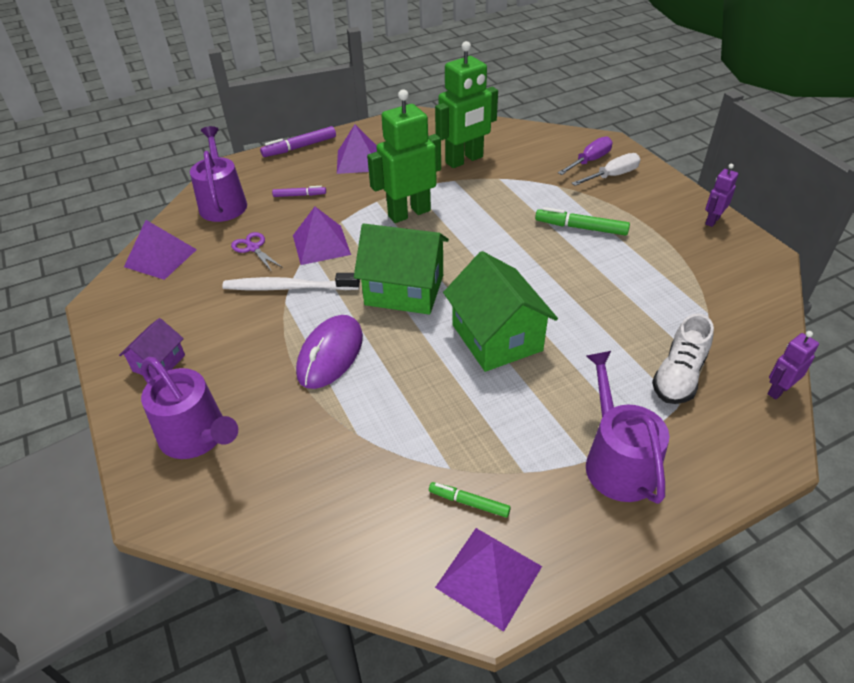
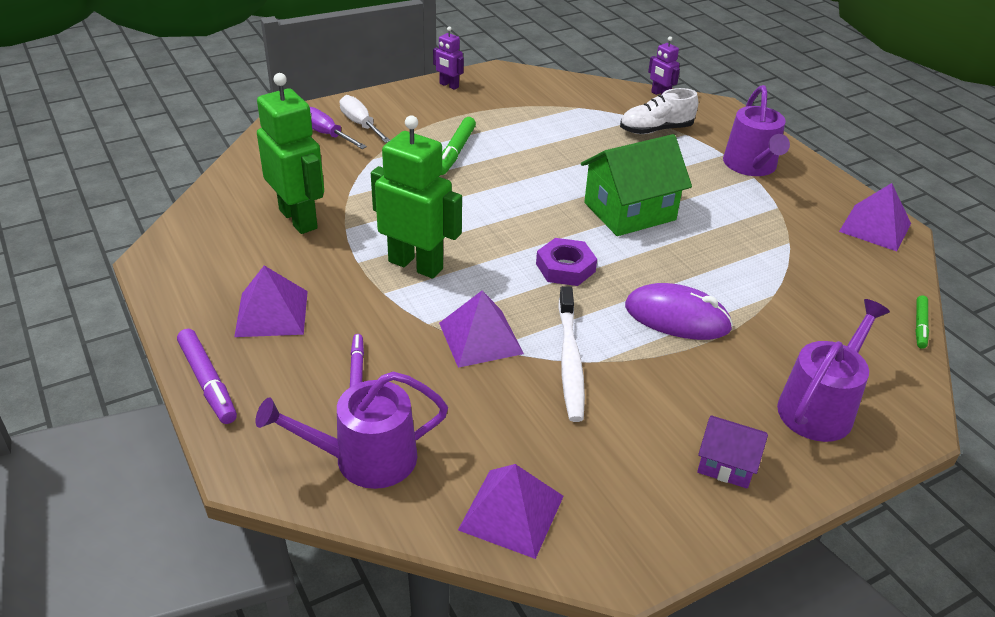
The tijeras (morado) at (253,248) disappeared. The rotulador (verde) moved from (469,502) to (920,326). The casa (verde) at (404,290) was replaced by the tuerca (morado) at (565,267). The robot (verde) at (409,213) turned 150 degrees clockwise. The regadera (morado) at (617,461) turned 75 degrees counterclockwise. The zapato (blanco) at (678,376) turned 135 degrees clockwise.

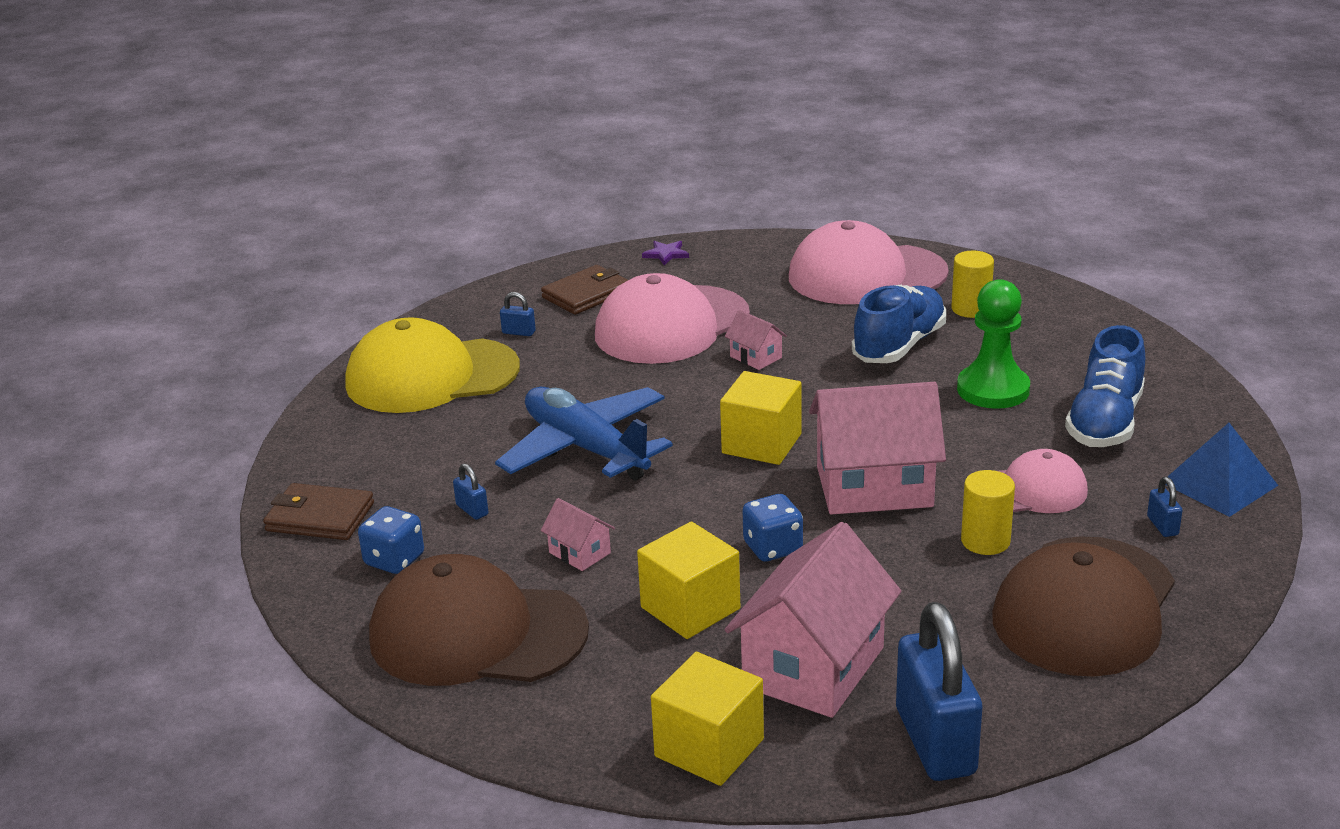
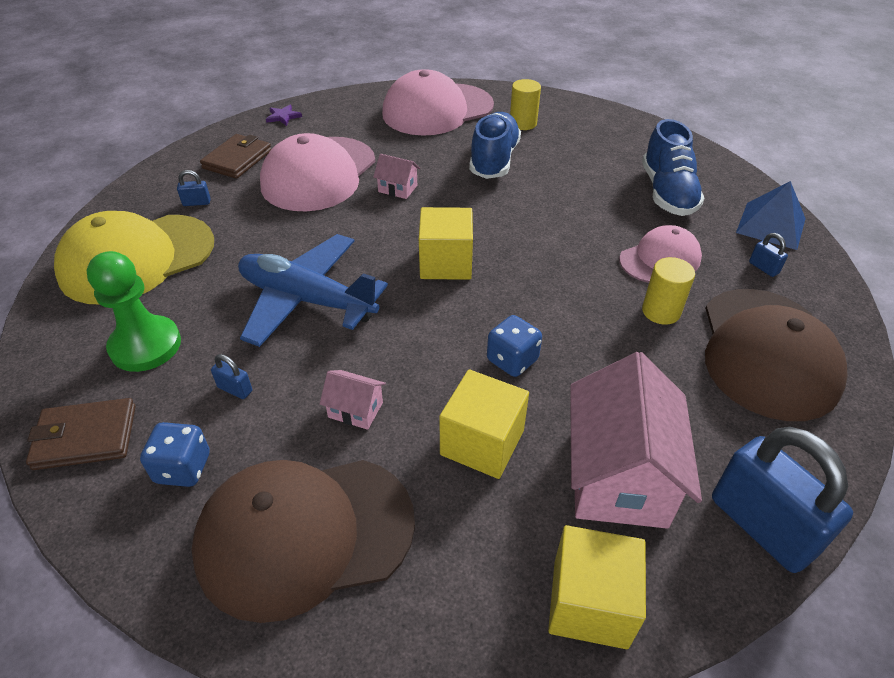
The casa (rosa) at (874,487) disappeared. The peón (verde) moved from (993,390) to (145,346).

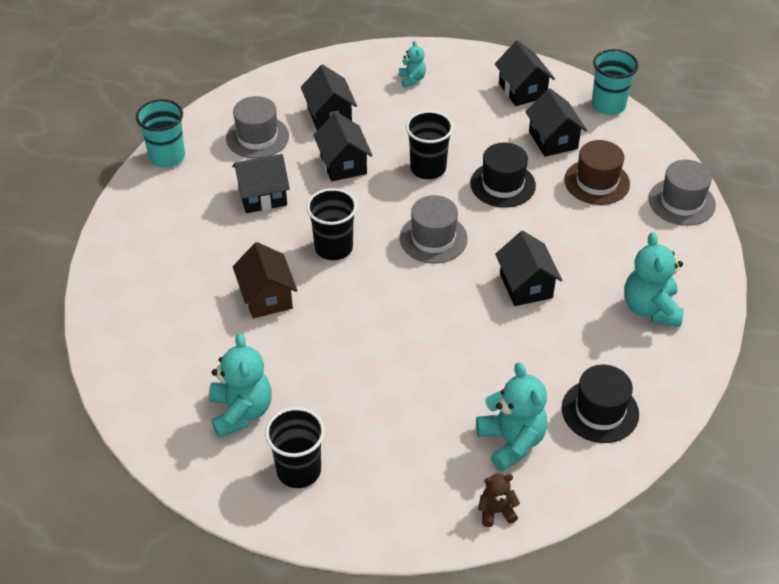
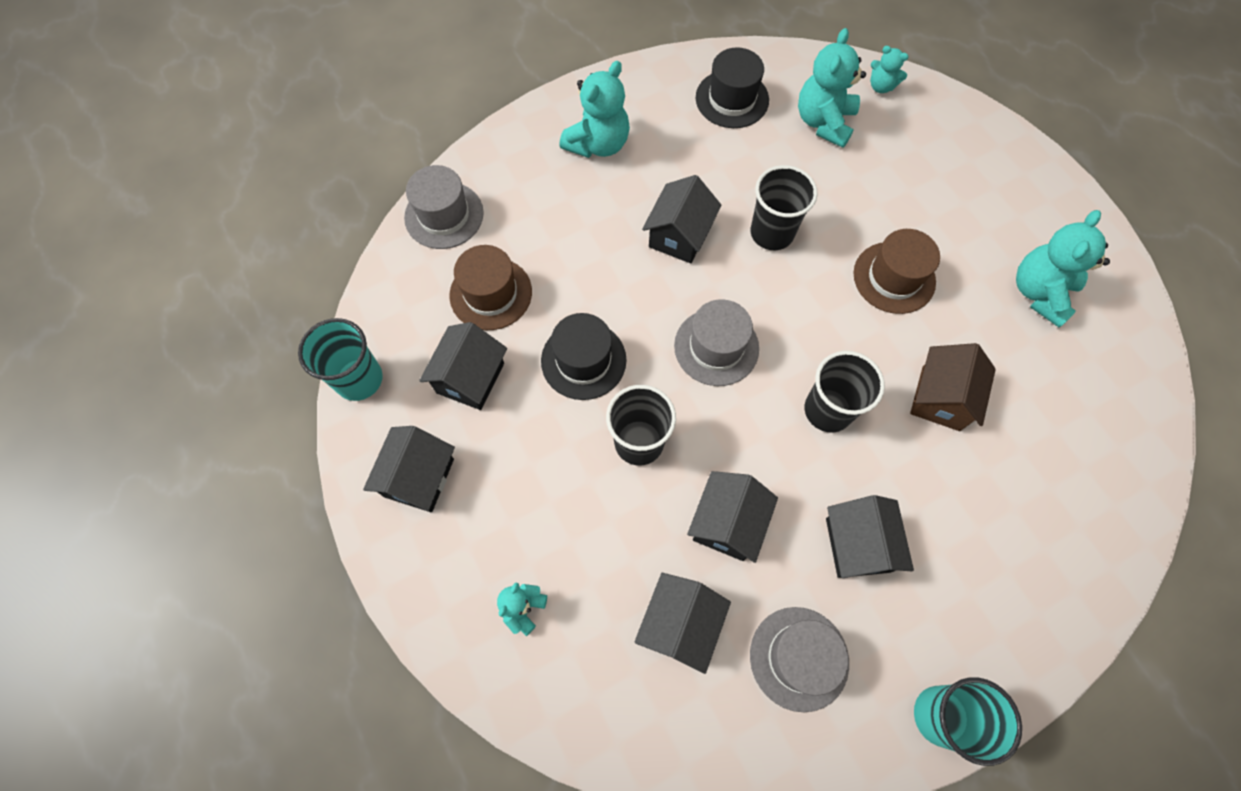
The sombrero (marrón) at (894,277) appeared. The vaso (negro) moved from (299,470) to (772,233). The osito (marrón) at (496,511) became the osito (turquesa) at (881,86). The casa (negro) at (262,196) turned 60 degrees clockwise.

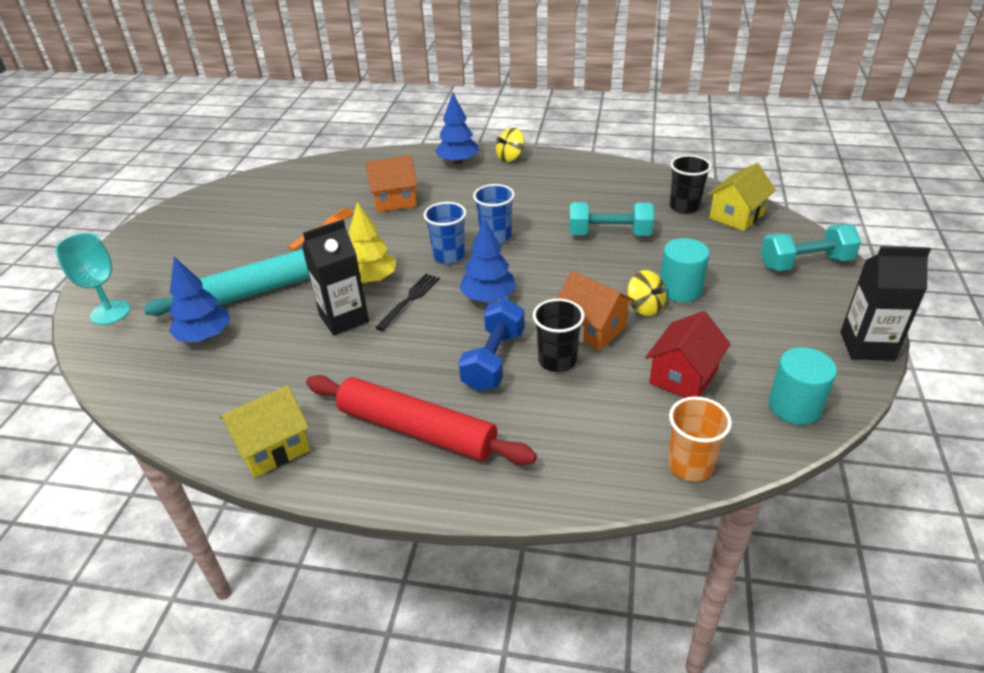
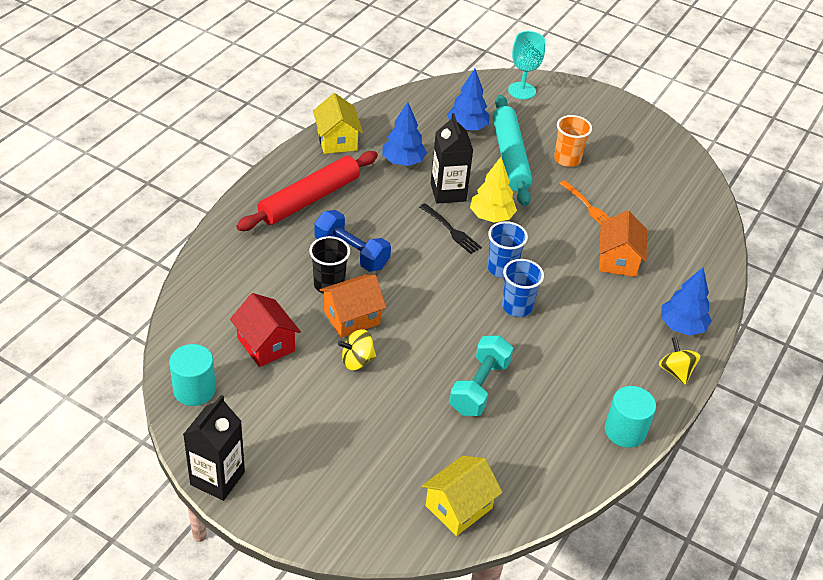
The vaso (negro) at (684,206) disappeared. The mancuerna (turquesa) at (805,263) disappeared. The árbol (azul) moved from (488,298) to (403,161). The cilindro (turquesa) moved from (680,289) to (625,431). The vaso (naranja) moved from (690,465) to (567,159). The casa (amarillo) at (736,216) turned 75 degrees clockwise.

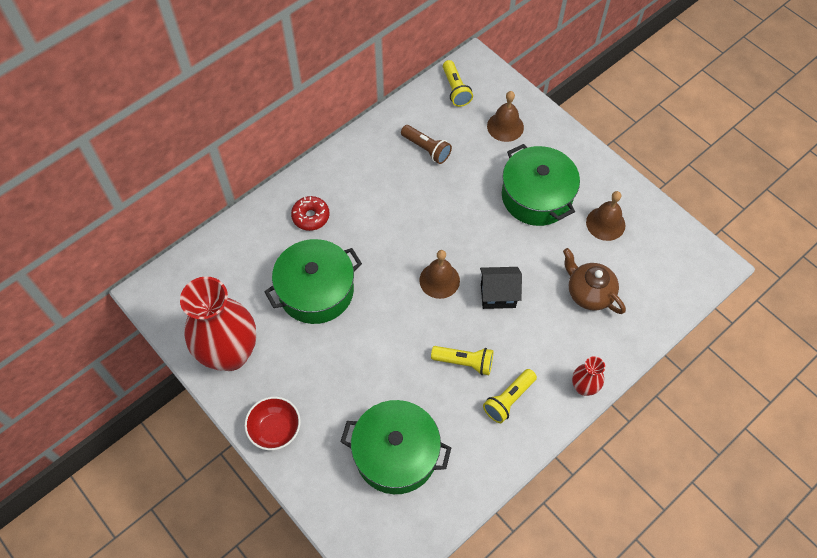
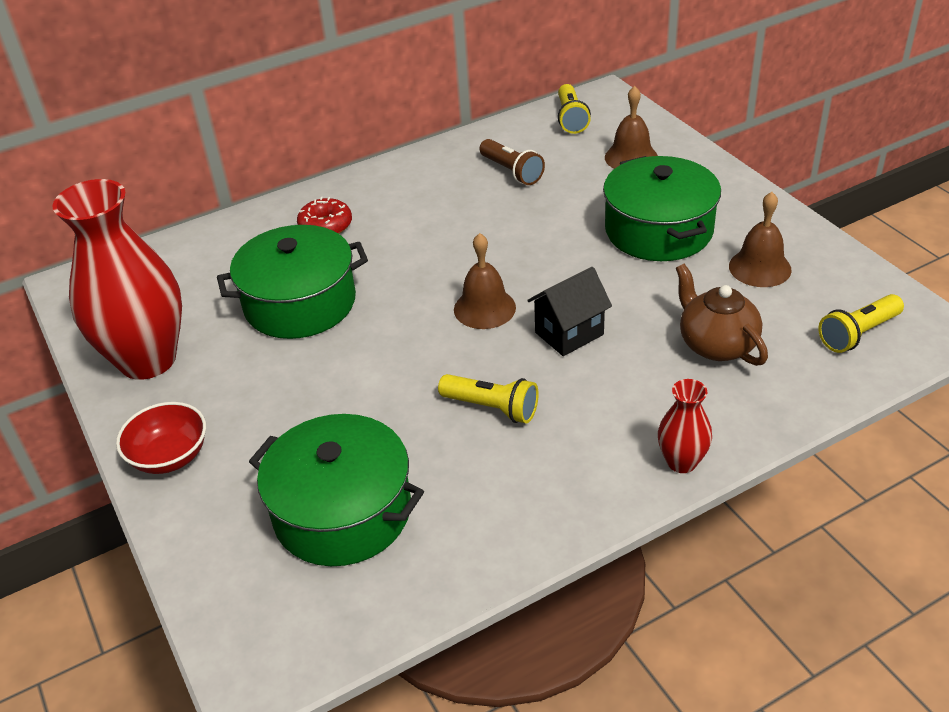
The lámpara de mano (amarillo) moved from (509,399) to (858,334). The casa (negro) at (498,295) turned 45 degrees counterclockwise.

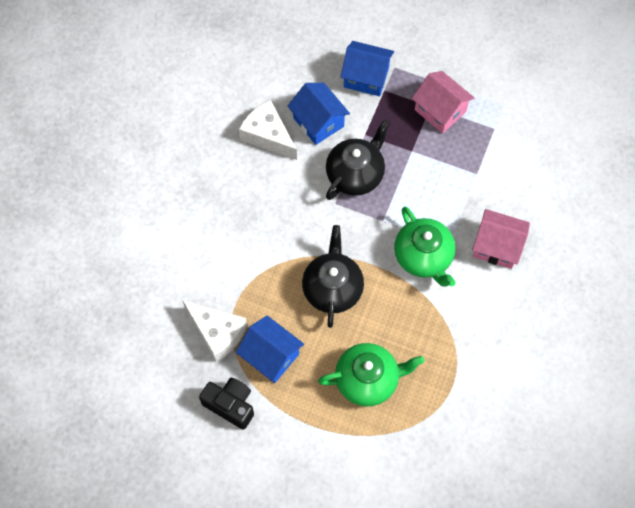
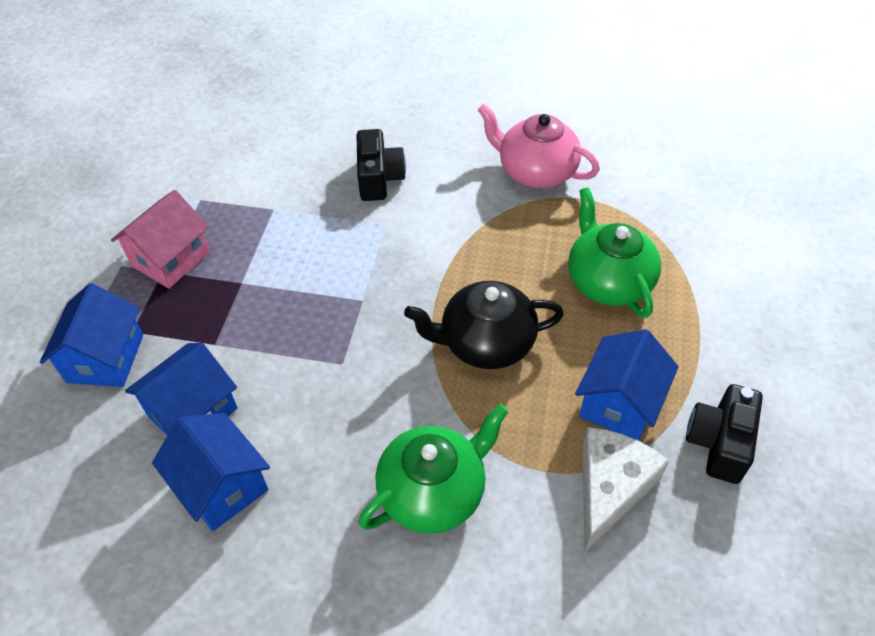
The tetera (negro) at (355,174) disappeared. The tetera (rosa) at (535,172) appeared. The tetera (verde) moved from (423,257) to (433,492). The queso (blanco) at (268,135) was replaced by the casa (azul) at (222,486). The casa (rosa) at (497,246) was replaced by the cámara (negro) at (379,179).

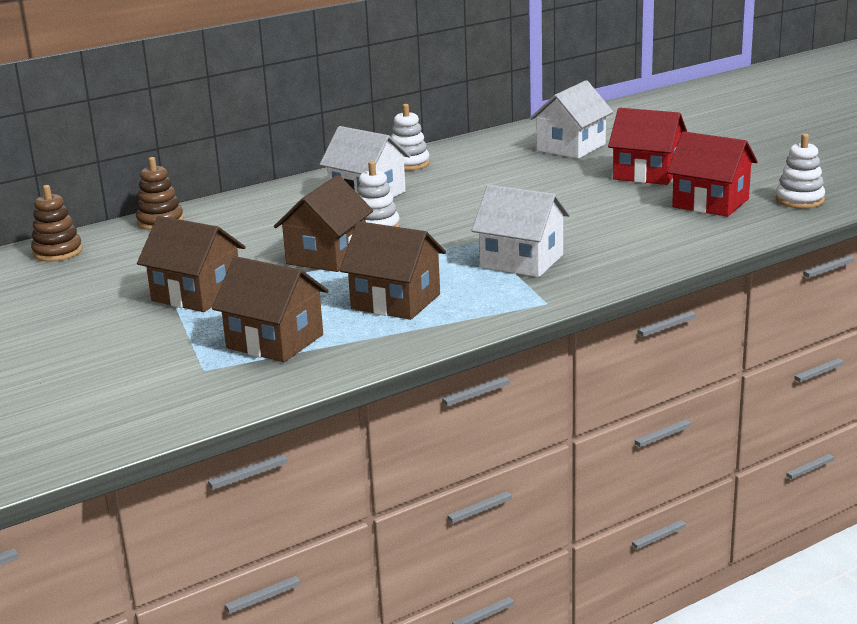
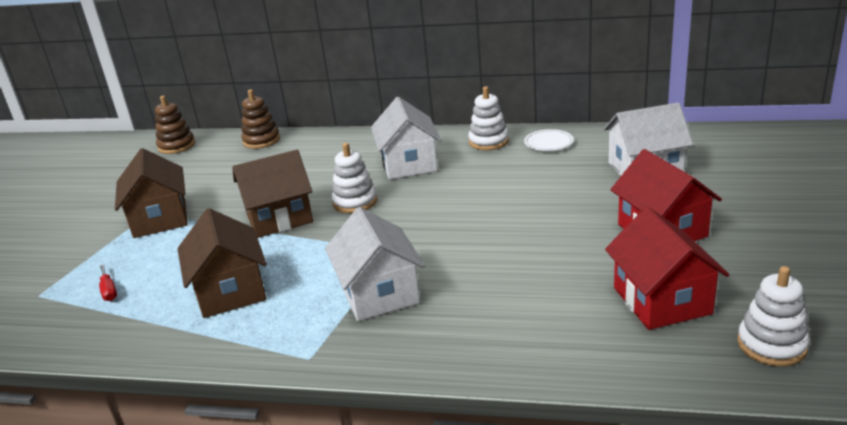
The plato (blanco) at (548,143) appeared. The casa (marrón) at (275,341) was replaced by the destornillador (rojo) at (109,291).

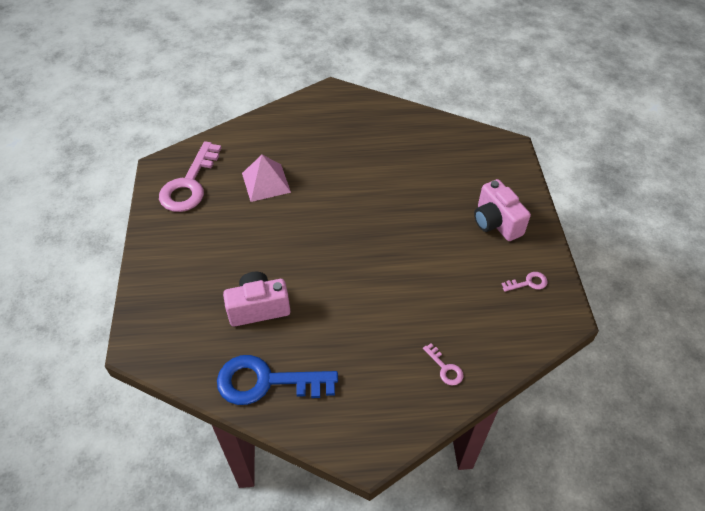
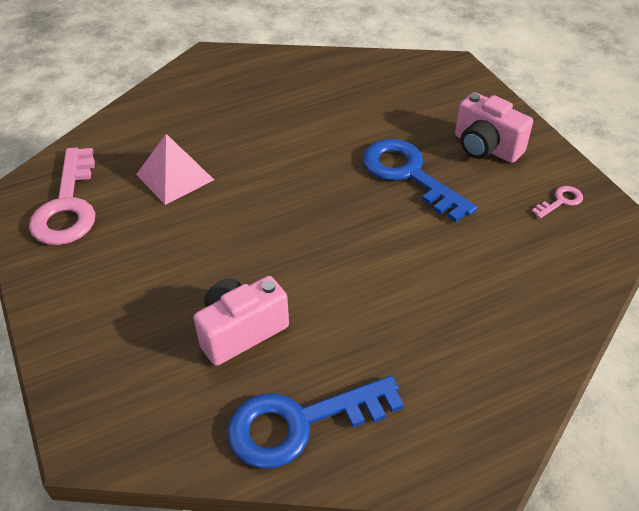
The llave (rosa) at (445,368) disappeared. The llave (azul) at (409,175) appeared.

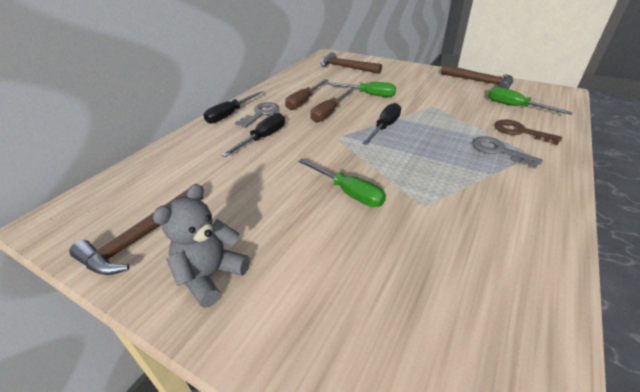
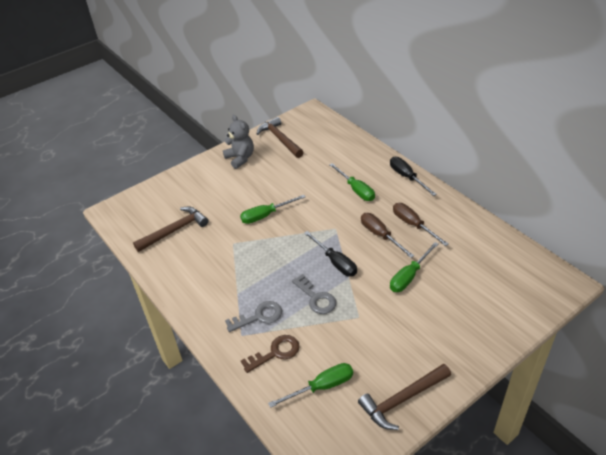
The llave (gris) moved from (261,114) to (316,298). The martillo (marrón) moved from (346,67) to (175,230). The destornillador (negro) at (263,138) became the destornillador (verde) at (356,190).

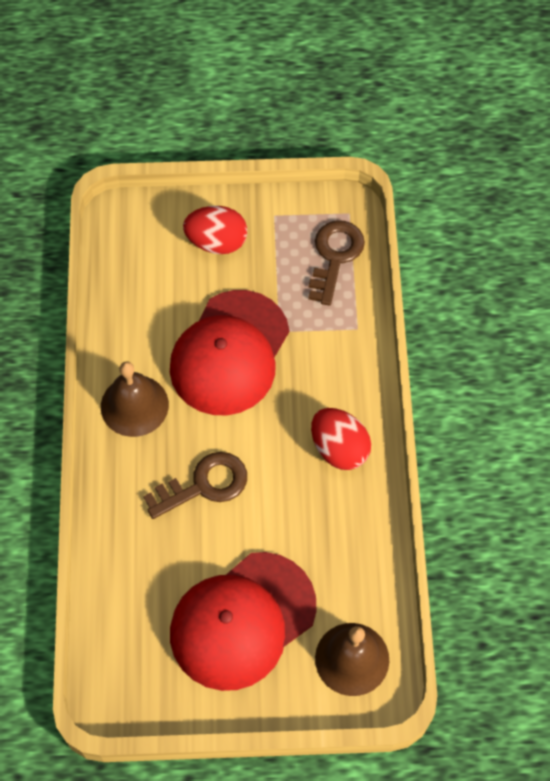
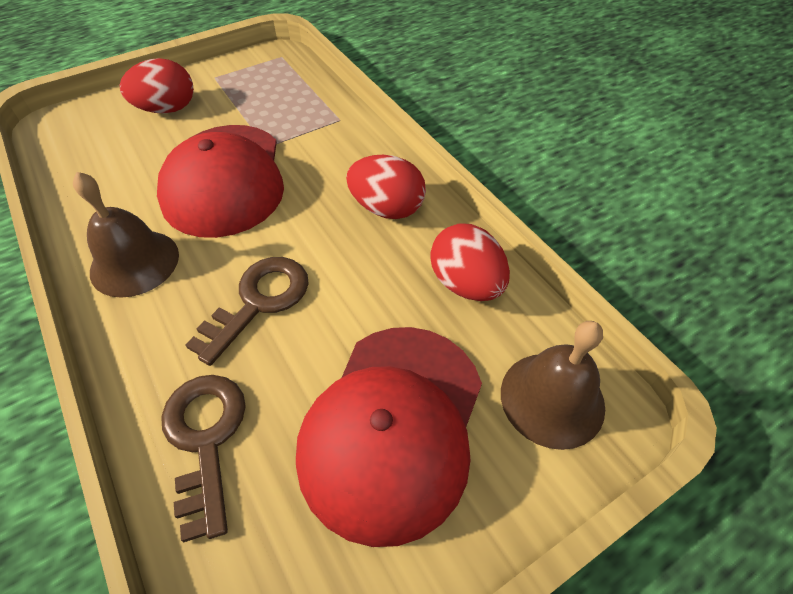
The huevo (rojo) at (466,284) appeared. The llave (marrón) moved from (335,256) to (205,439).

